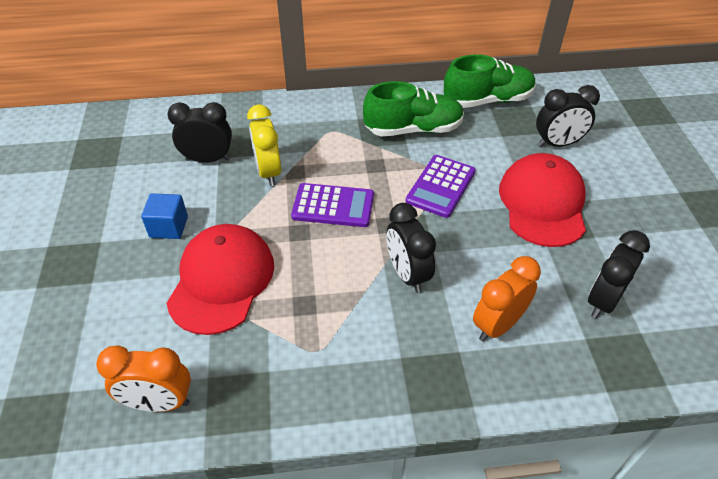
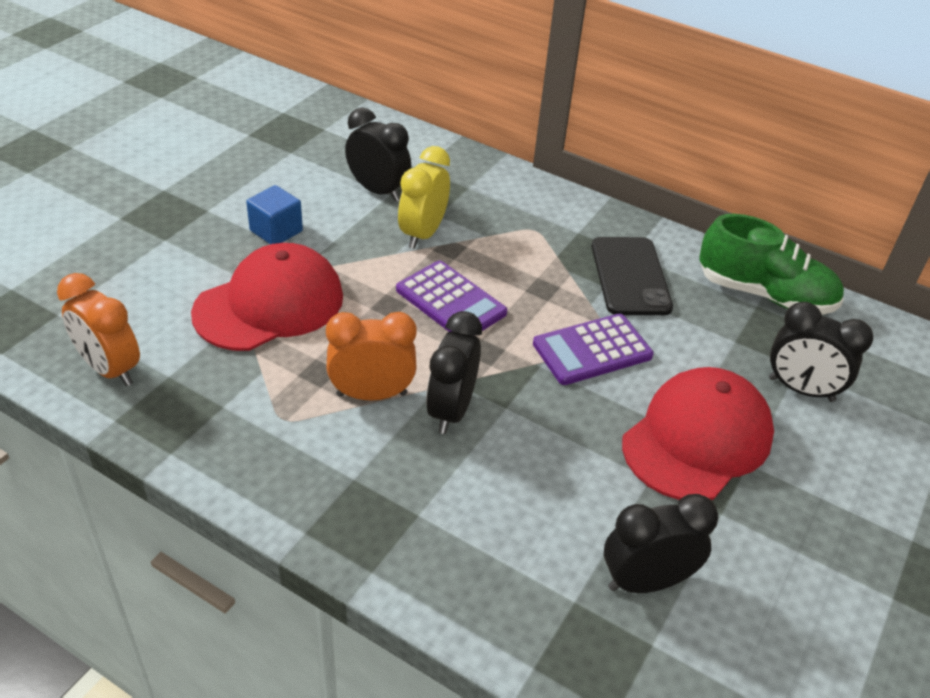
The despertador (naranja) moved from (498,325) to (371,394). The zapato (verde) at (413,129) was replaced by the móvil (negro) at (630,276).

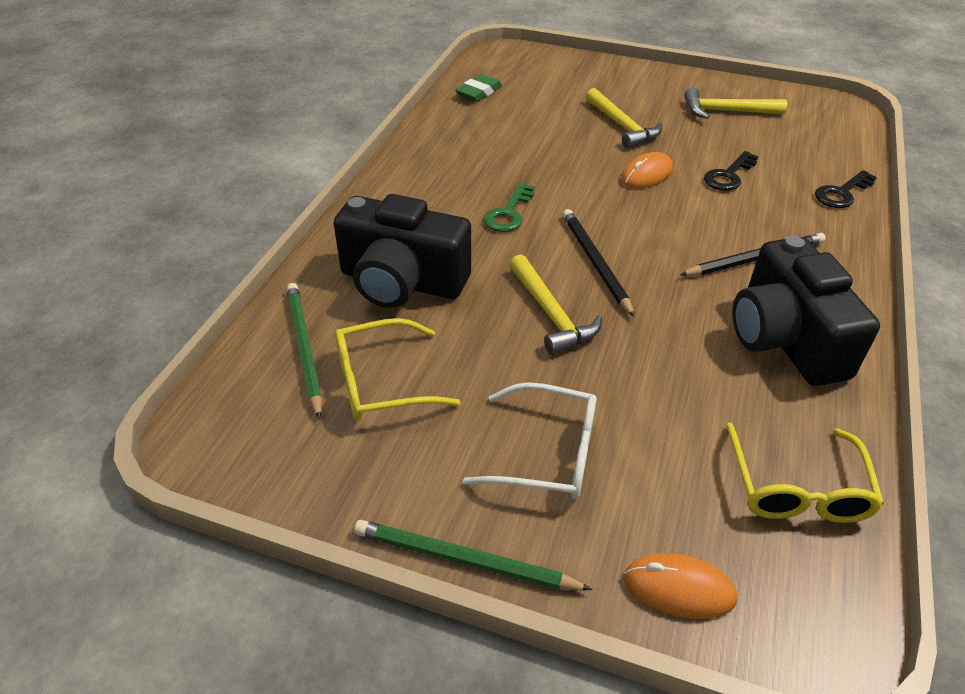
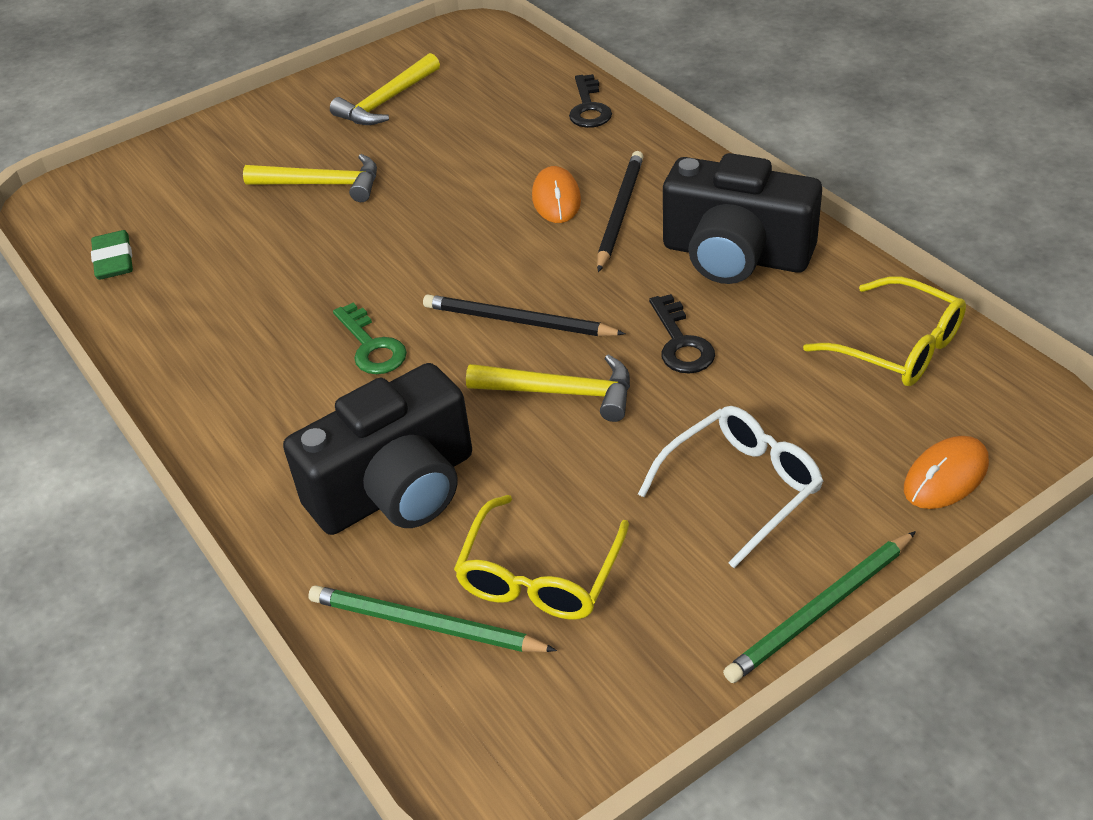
The ratón (naranja) moved from (646,174) to (556,198). The llave (negro) moved from (728,175) to (680,342).

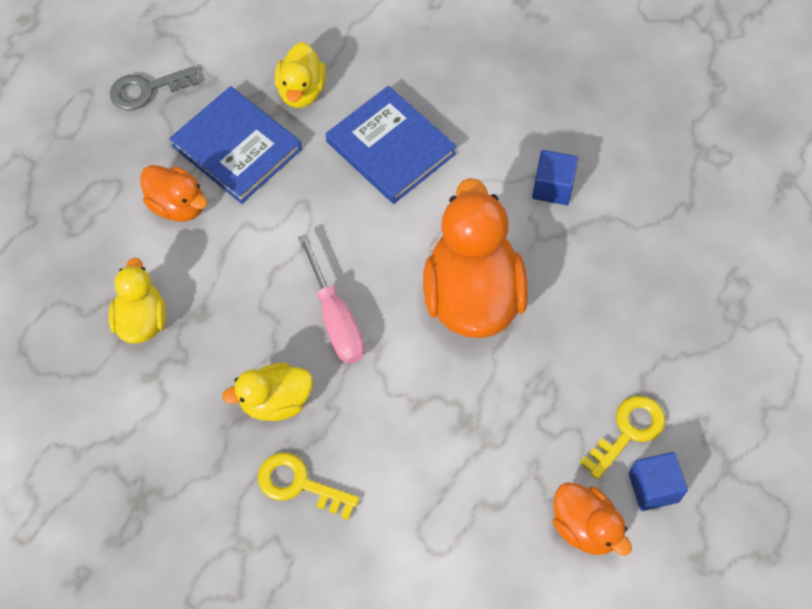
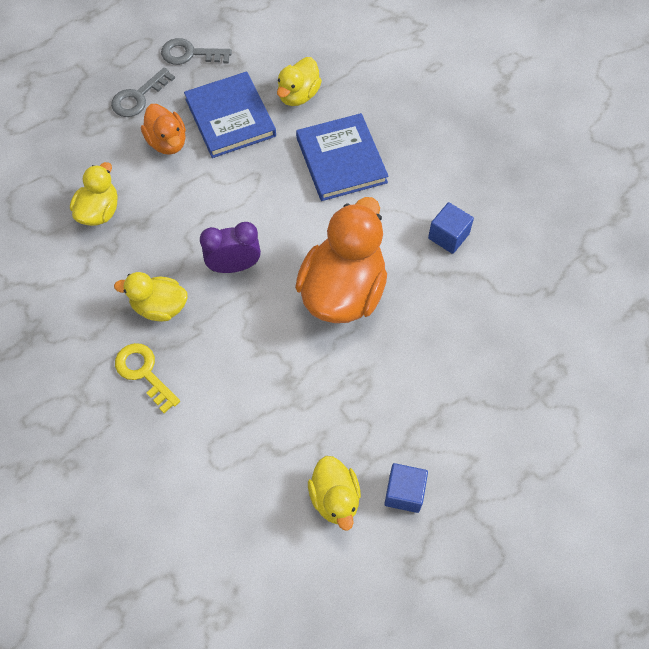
The llave (amarillo) at (628,431) disappeared. The llave (gris) at (138,97) appeared. The destornillador (rosa) at (335,318) was replaced by the despertador (morado) at (234,266). The pato (naranja) at (585,527) became the pato (amarillo) at (335,498).

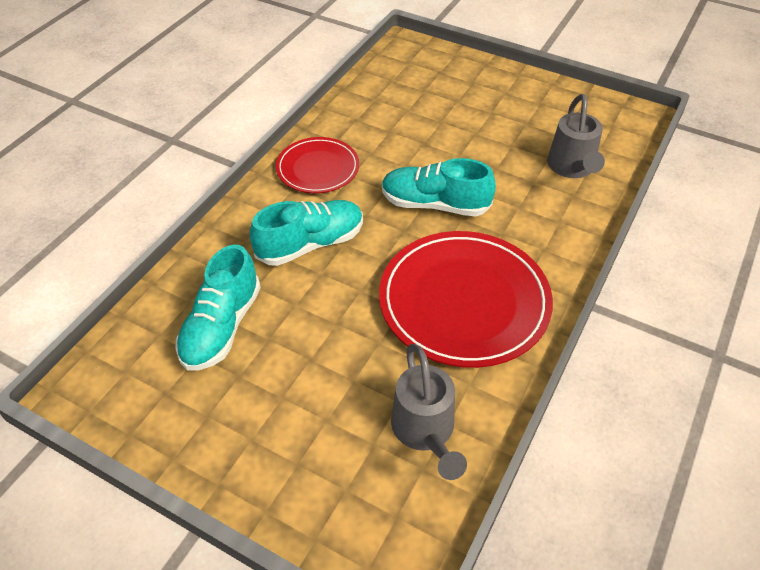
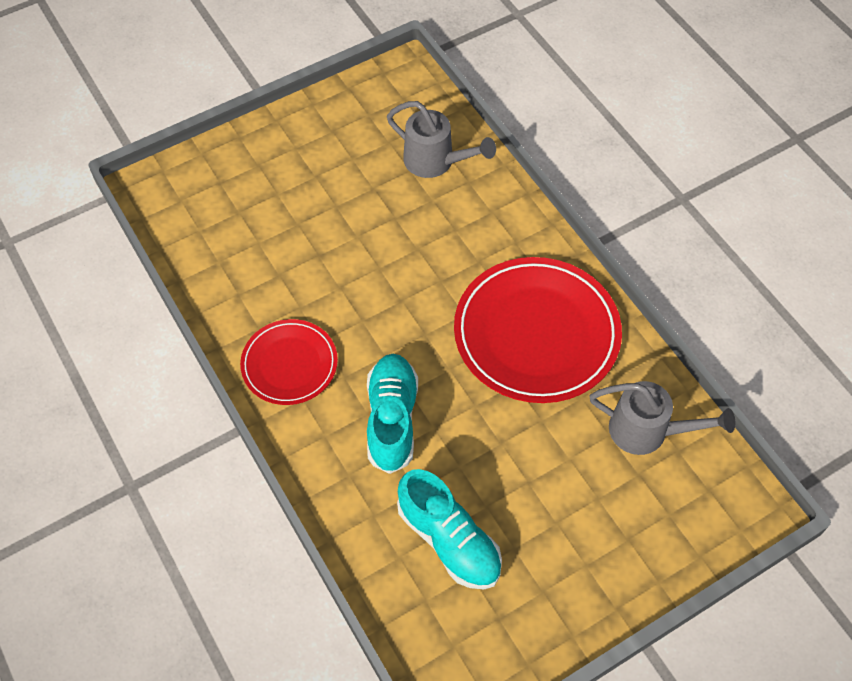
The zapato (turquesa) at (435,204) disappeared.

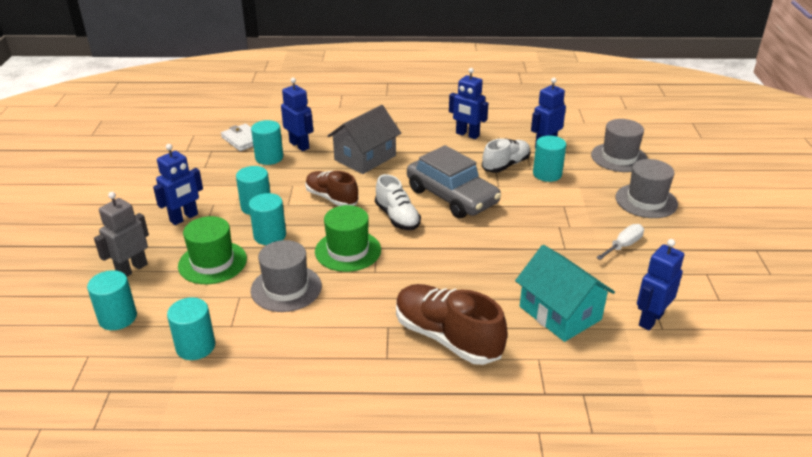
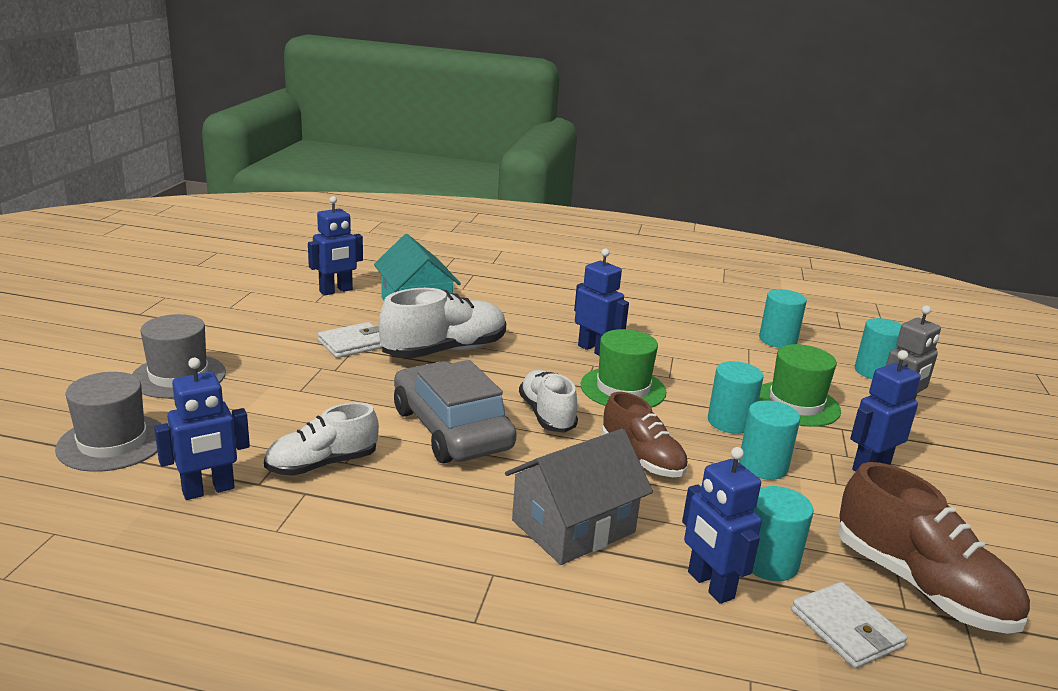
The sombrero (gris) at (286,288) disappeared. The cilindro (turquesa) at (547,174) disappeared. The destornillador (blanco) at (623,245) disappeared. The cartera (blanco) at (353,343) appeared. The zapato (blanco) at (444,351) appeared. The zapato (marrón) moved from (447,337) to (920,586). The robot (azul) moved from (467,135) to (594,350).

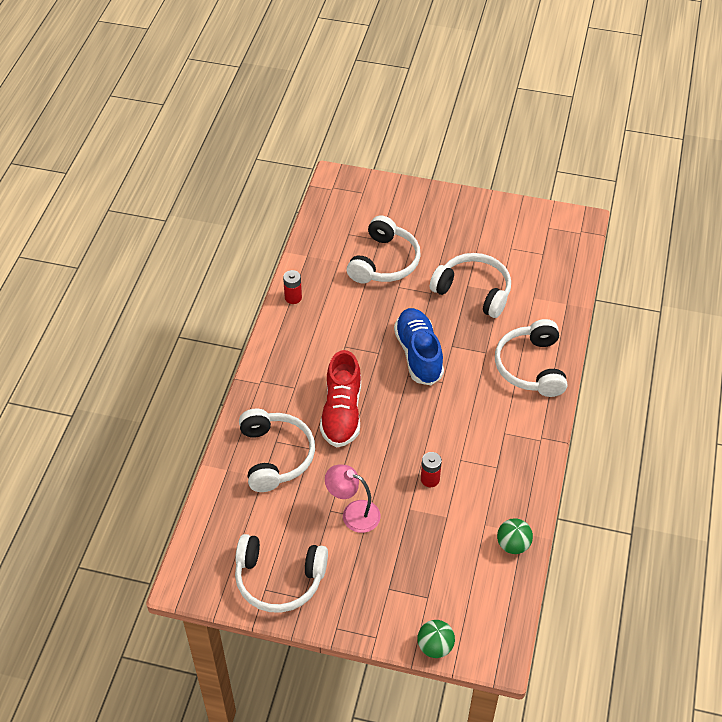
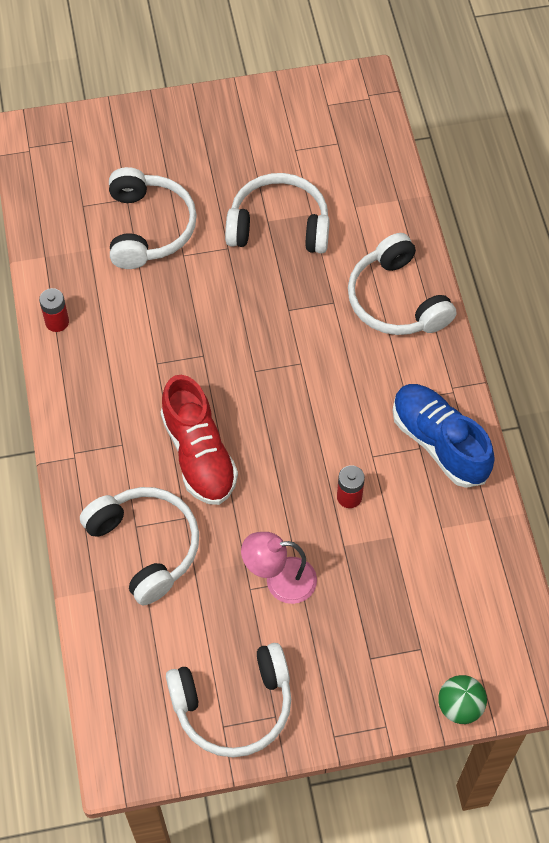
The pelota (verde) at (513,545) disappeared. The zapato (azul) moved from (418,354) to (439,442).

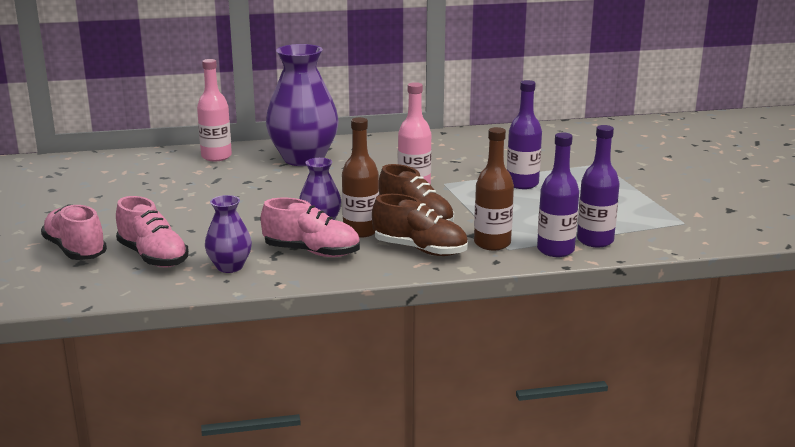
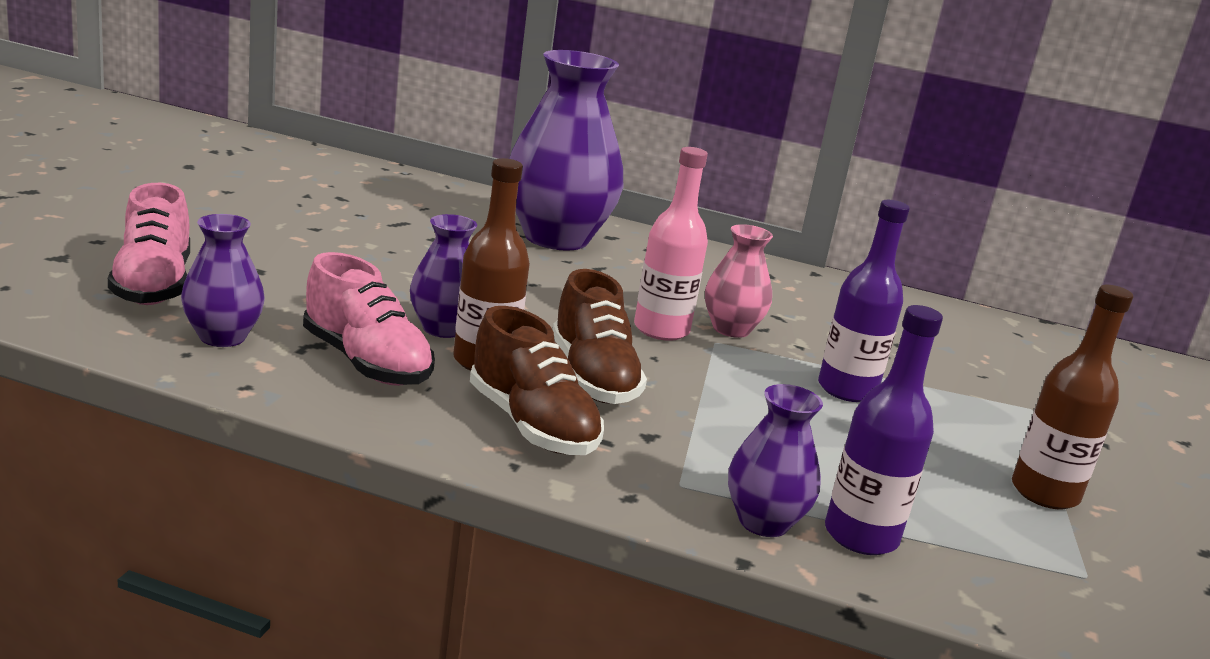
The zapato (rosa) at (75,250) disappeared. The botella (rosa) at (216,156) disappeared. The florero (rosa) at (731,329) appeared. The botella (marrón) moved from (492,243) to (1044,493). The botella (morado) at (555,250) was replaced by the florero (morado) at (763,522).

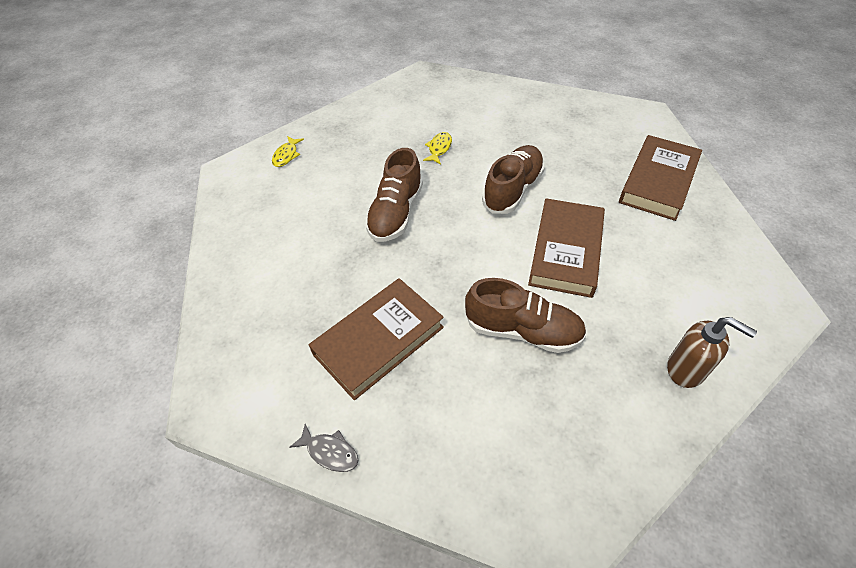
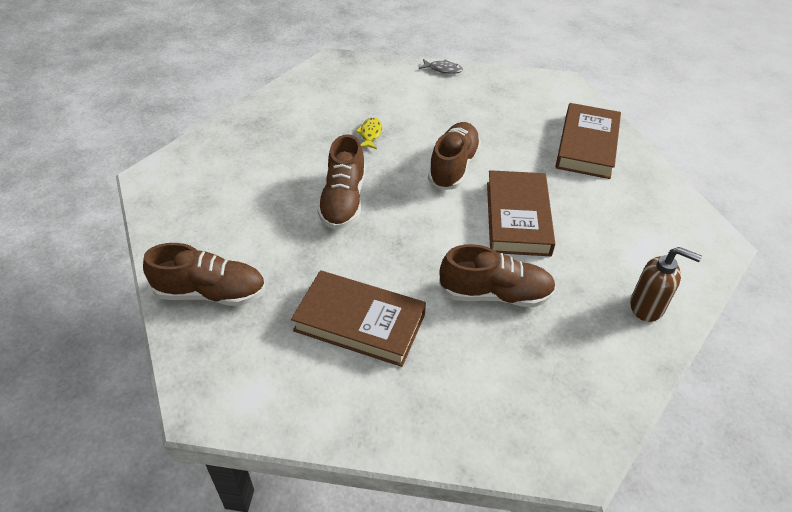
The pez (amarillo) at (286,155) disappeared. The zapato (marrón) at (211,293) appeared. The pez (gris) moved from (330,452) to (443,69). The libro (marrón) at (378,341) turned 75 degrees clockwise.

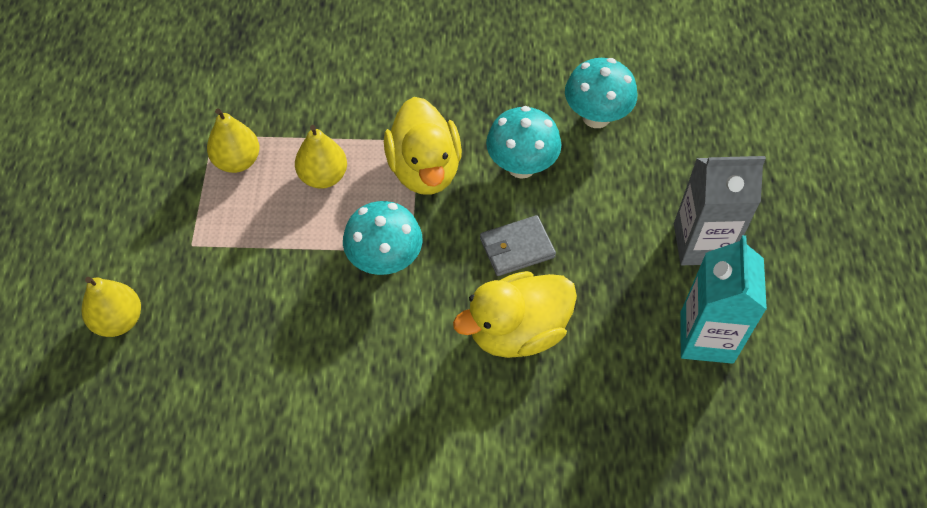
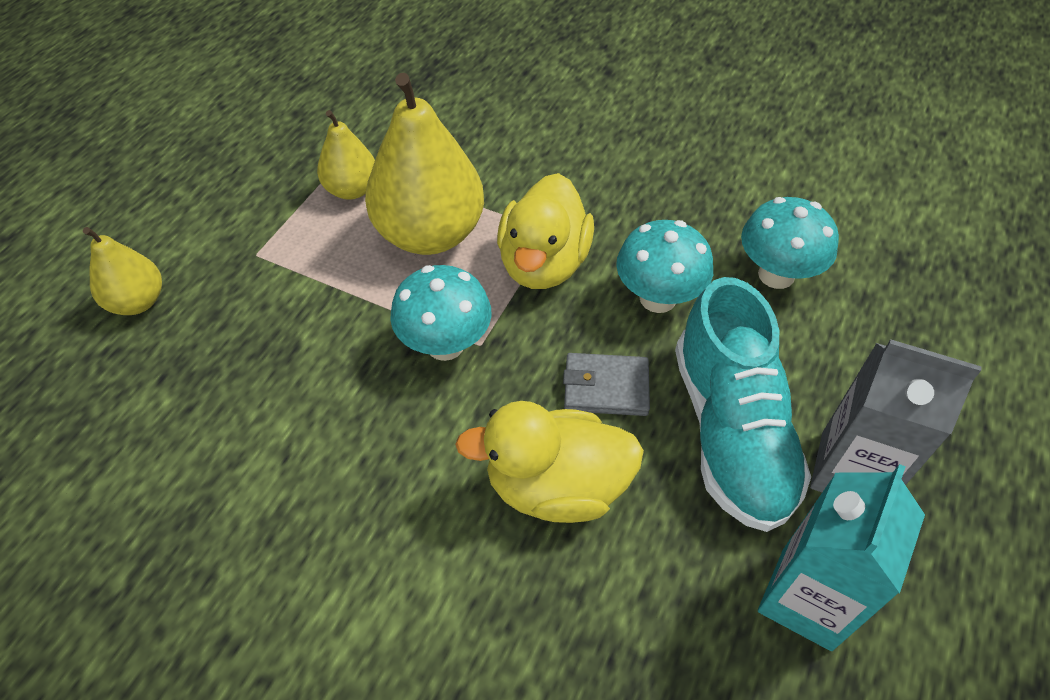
The zapato (turquesa) at (730,431) appeared. The pera (amarillo) at (323,176) changed to 1.86 times the size.

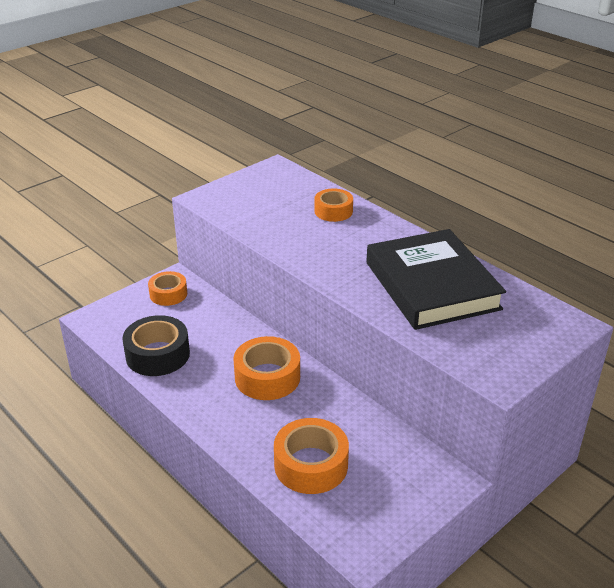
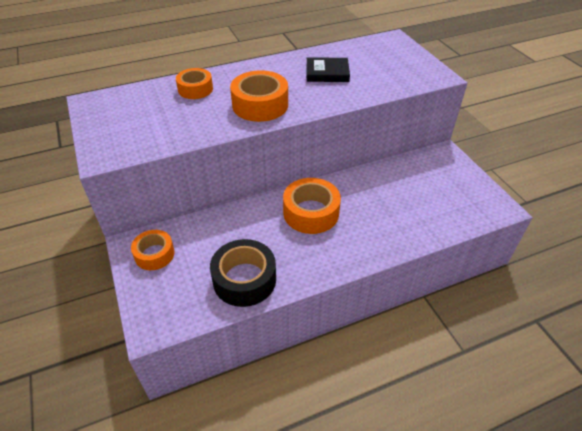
The cinta adhesiva (naranja) moved from (311,465) to (260,105). The libro (negro) at (431,285) changed to 0.46 times the size.

